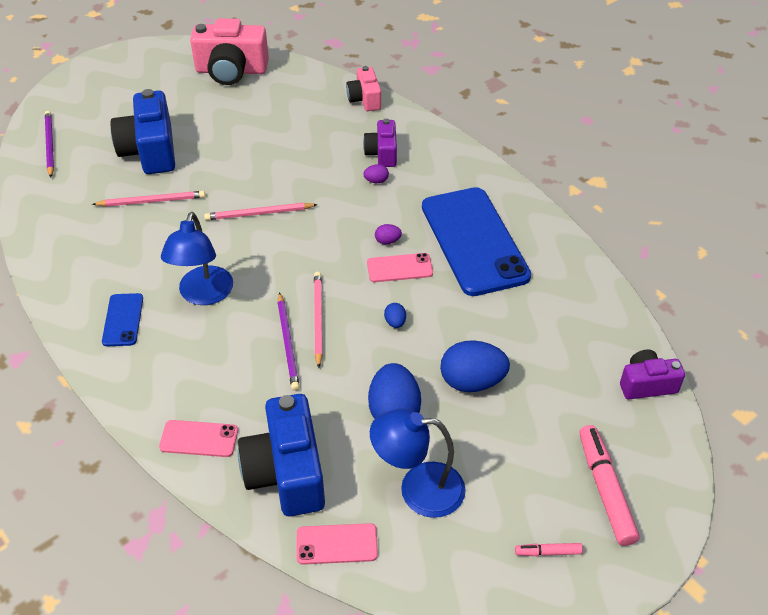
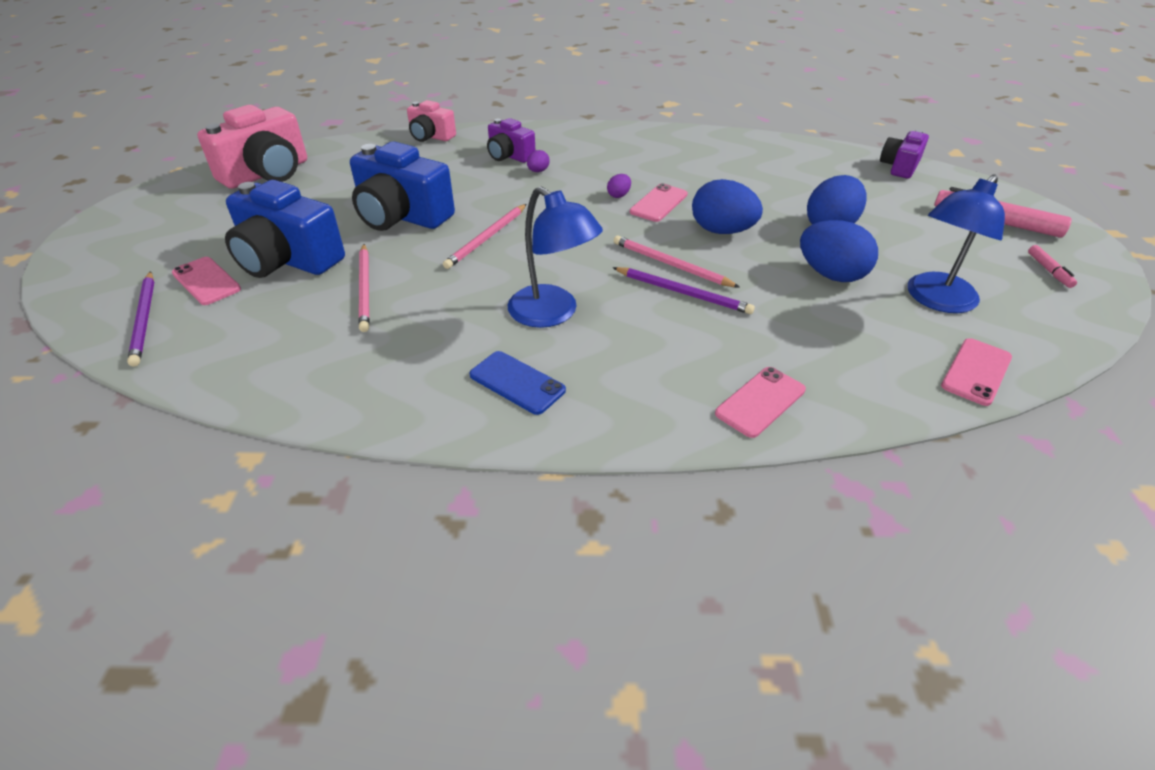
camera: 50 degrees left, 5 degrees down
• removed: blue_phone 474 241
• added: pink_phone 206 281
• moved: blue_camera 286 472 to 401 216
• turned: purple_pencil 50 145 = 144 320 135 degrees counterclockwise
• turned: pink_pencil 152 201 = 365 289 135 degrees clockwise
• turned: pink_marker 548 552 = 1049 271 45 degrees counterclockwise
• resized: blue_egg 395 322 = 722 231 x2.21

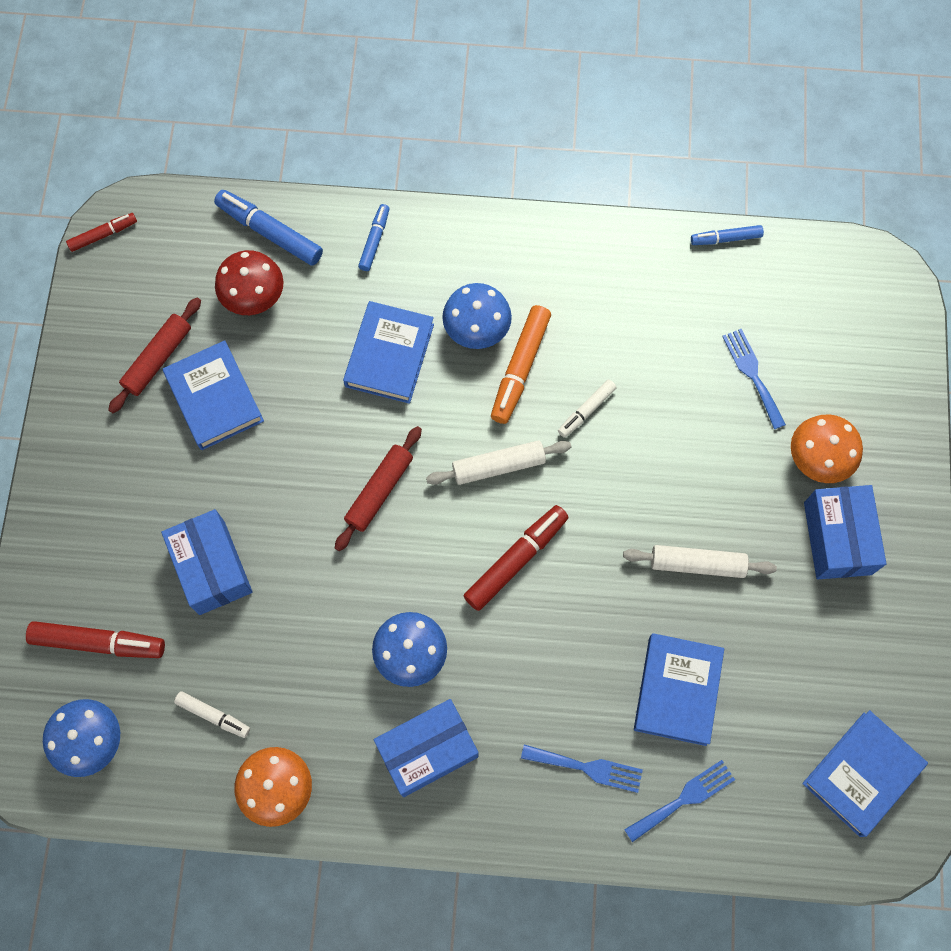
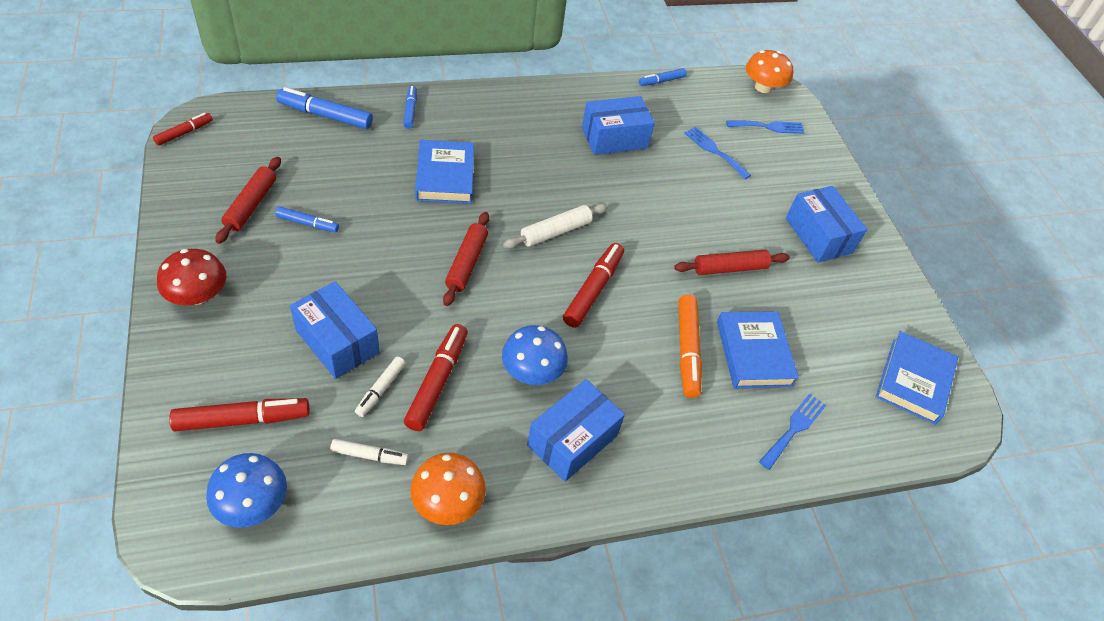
camera: 25 degrees left, 20 degrees down
• removed: blue_mushroom 477 328
• added: red_marker 437 381
• added: blue_box 614 138
• moved: red_mushroom 253 296 to 198 295
• moved: orange_marker 520 368 to 687 350
• moved: blue_fork 587 768 to 768 127
• moved: white_marker 586 411 to 380 389
• moved: orange_mushroom 818 458 to 763 87
• replaced: blue_book 214 398 to blue_marker 308 224
• recoloured: white_rolling_pin 697 564 to red_rolling_pin 730 268

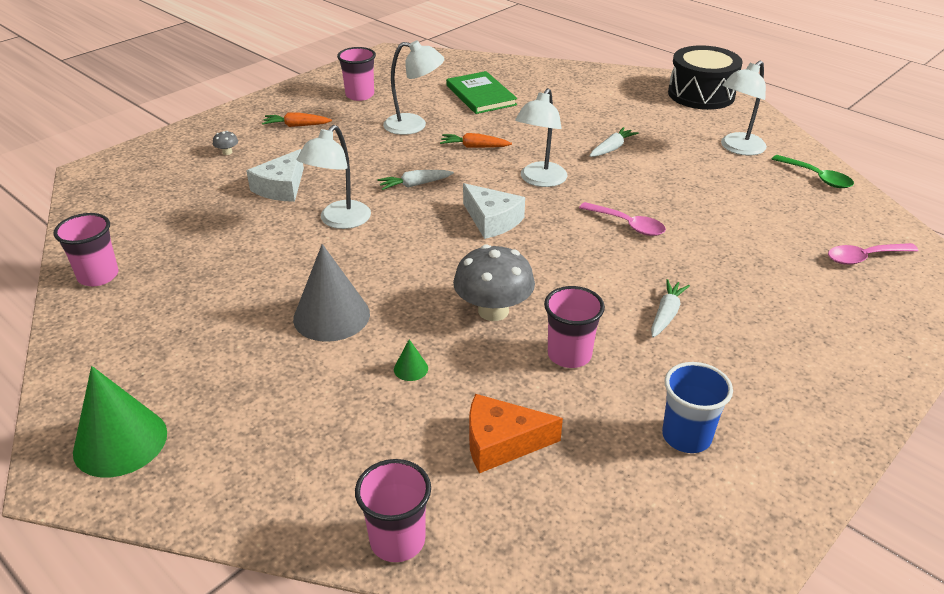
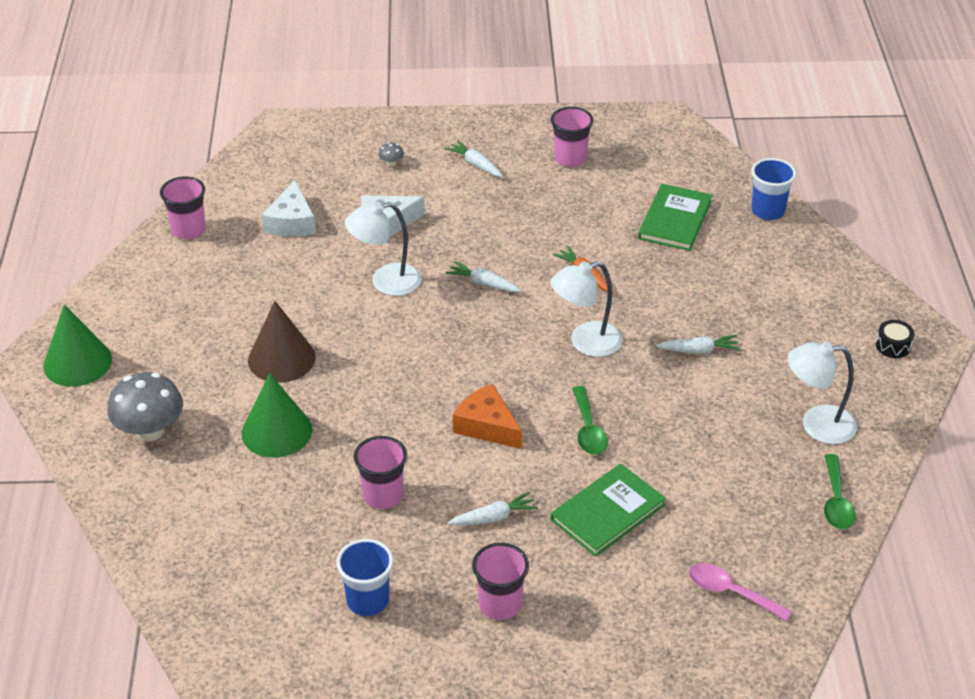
camera: 45 degrees right, 5 degrees up
• removed: white_lamp 414 126
• added: green_book 608 512
• added: blue_cup 768 211
• moved: pink_cup 397 540 to 500 604
• moved: grey_mushroom 493 311 to 150 430
• moved: white_cheese 492 220 to 291 222
• moved: orange_cheese 501 442 to 487 426
• recoloured: orange_carrot 297 126 to white_carrot 475 165
• recoloured: grey_cone 331 316 to brown_cone 281 358
• recoloured: pink_spoon 627 225 to green_spoon 588 429
• resized: green_cone 411 369 = 276 431 x2.38
• resized: black_drum 701 94 = 893 346 x0.41

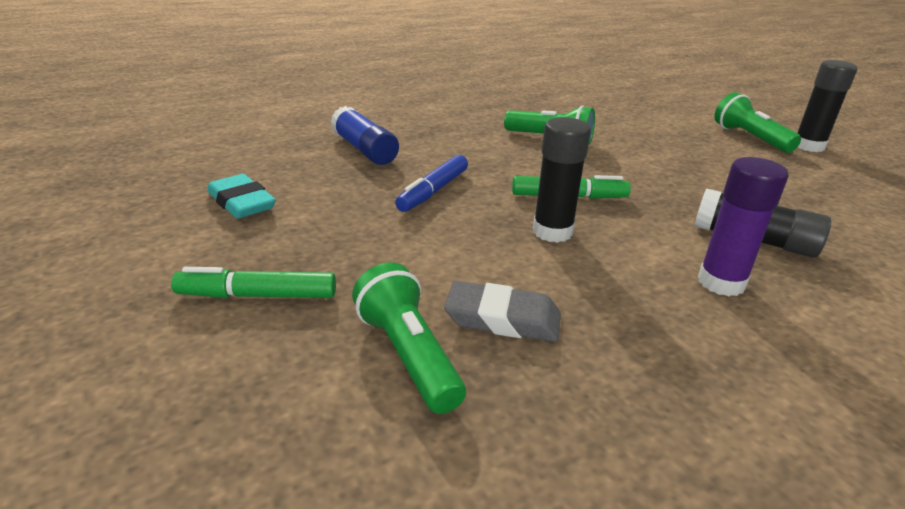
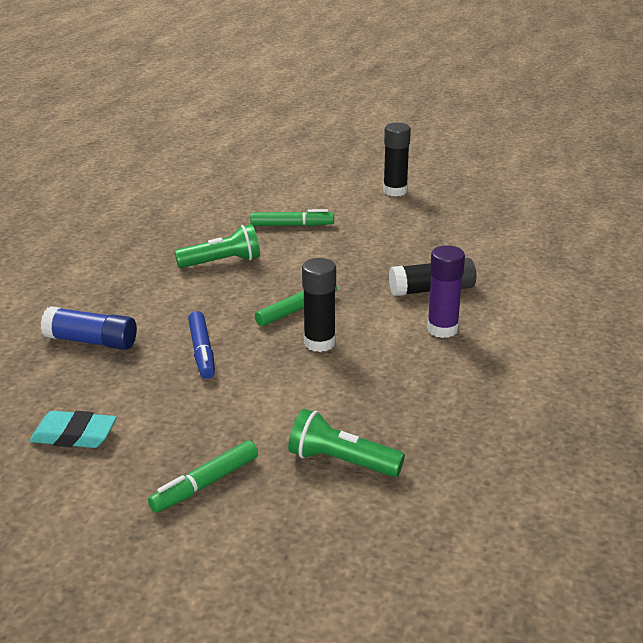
camera: 40 degrees left, 0 degrees up
• removed: grey_eraser 502 319
• removed: green_flashlight 750 138
• added: green_marker 292 225

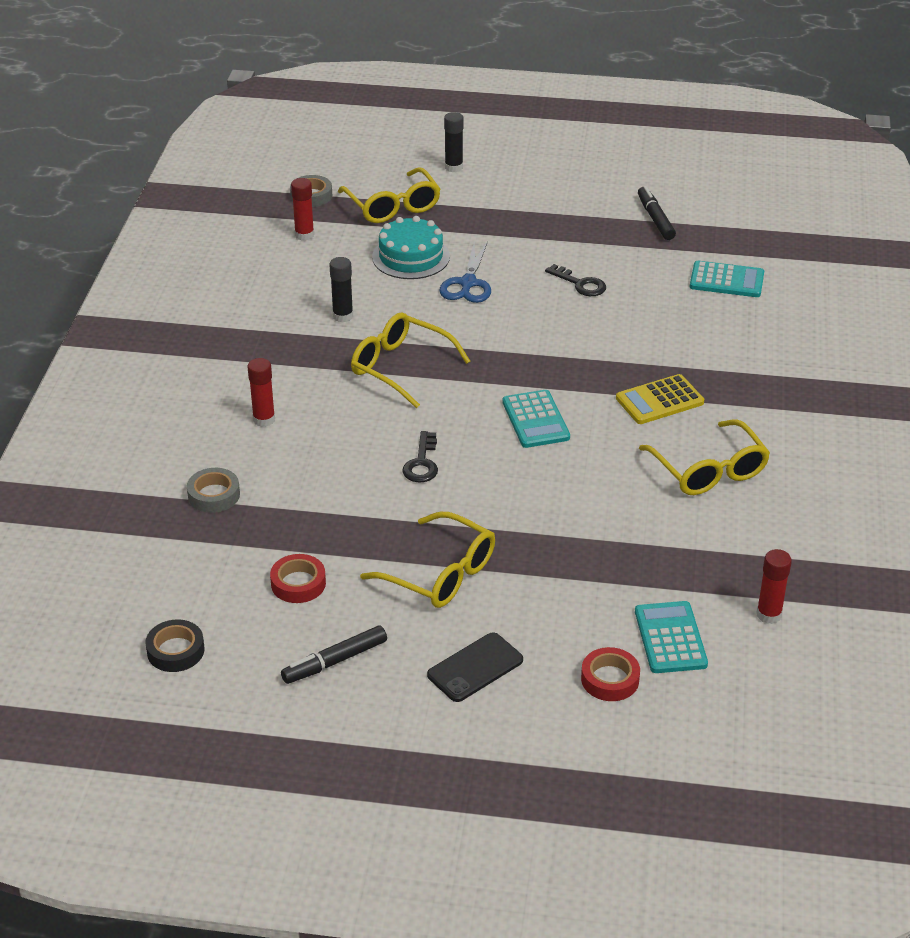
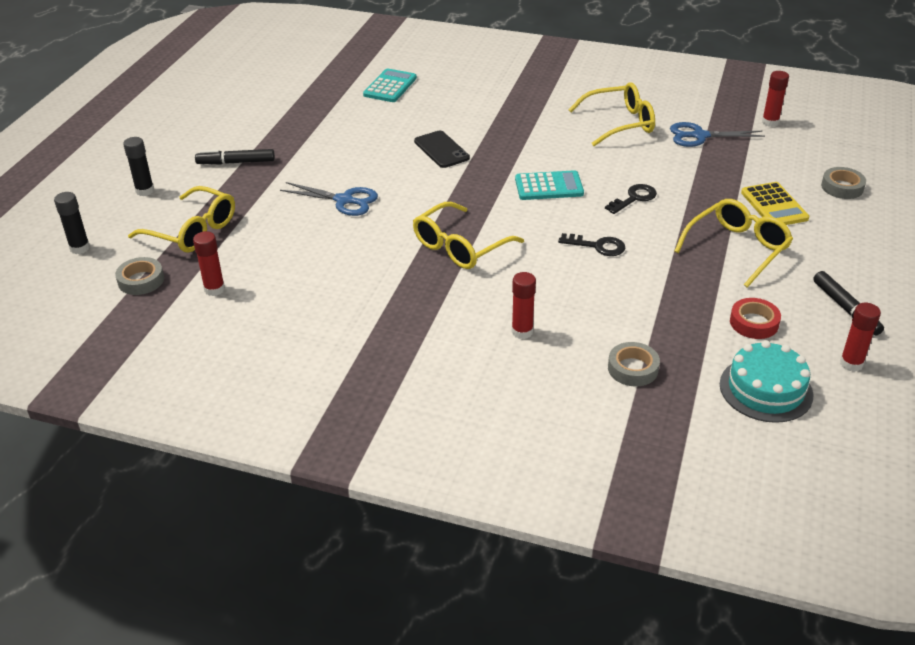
camera: 80 degrees left, 0 degrees up
• removed: black_tape 175 651
• removed: turquoise_calculator 670 638
• added: blue_scissors 699 136
• added: red_glue_stick 851 364
• moved: black_glue_stick 343 316 to 80 248
• moved: turquoise_cake 411 257 to 765 389
• moved: black_phone 475 667 to 441 150
• moved: black_key 580 284 to 634 198
• moved: yellow_calculator 659 400 to 774 205
• moved: black_marker 655 219 to 236 162
• recoloured: red_tape 610 679 to grey_tape 842 187
• turned: yellow_glasses 393 206 = 193 231 45 degrees clockwise

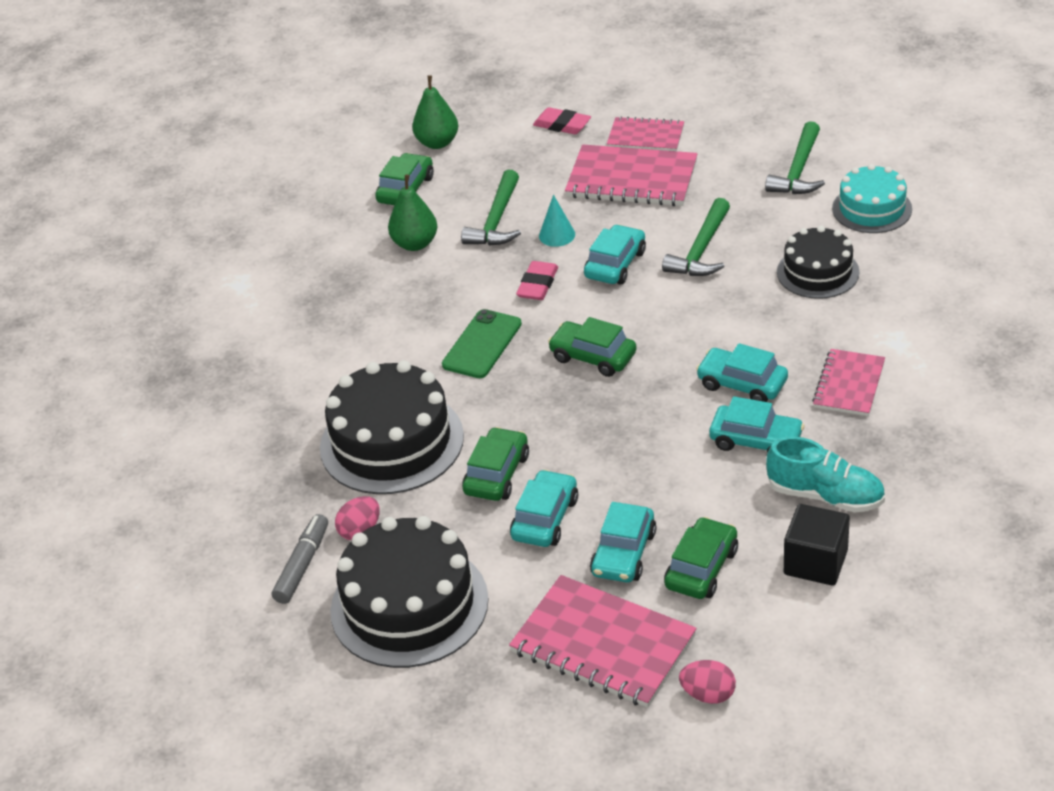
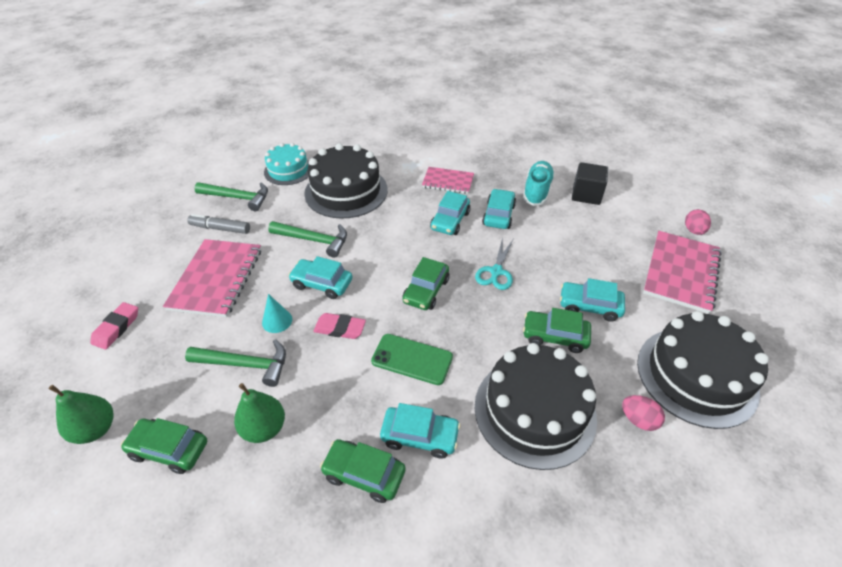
camera: 100 degrees left, 5 degrees up
• removed: pink_notebook 645 137
• added: turquoise_scissors 496 271
• moved: grey_marker 302 565 to 220 228
• moved: turquoise_car 623 553 to 420 436
• moved: green_car 701 568 to 364 474
• resized: black_cake 817 272 = 346 191 x1.64

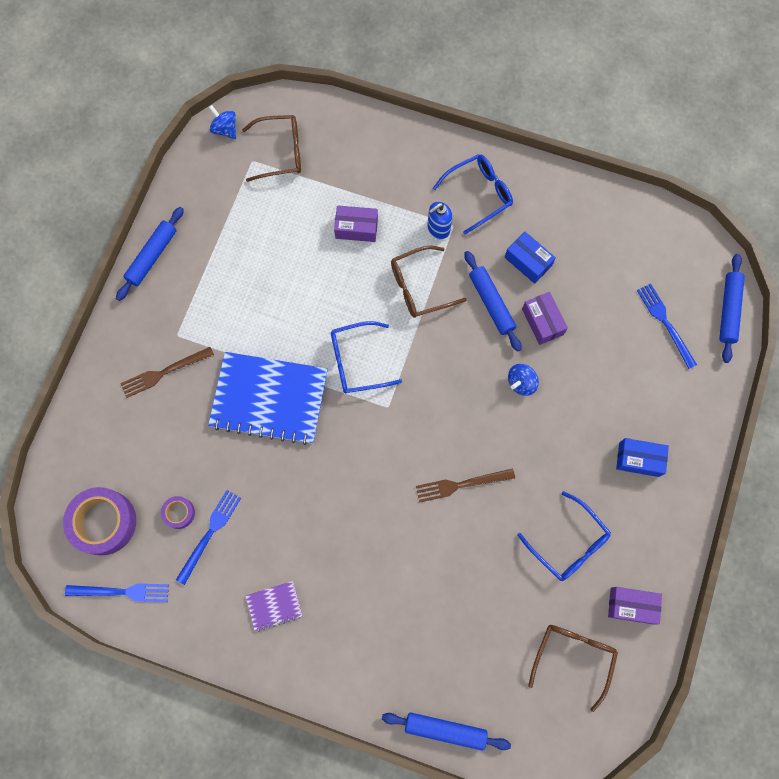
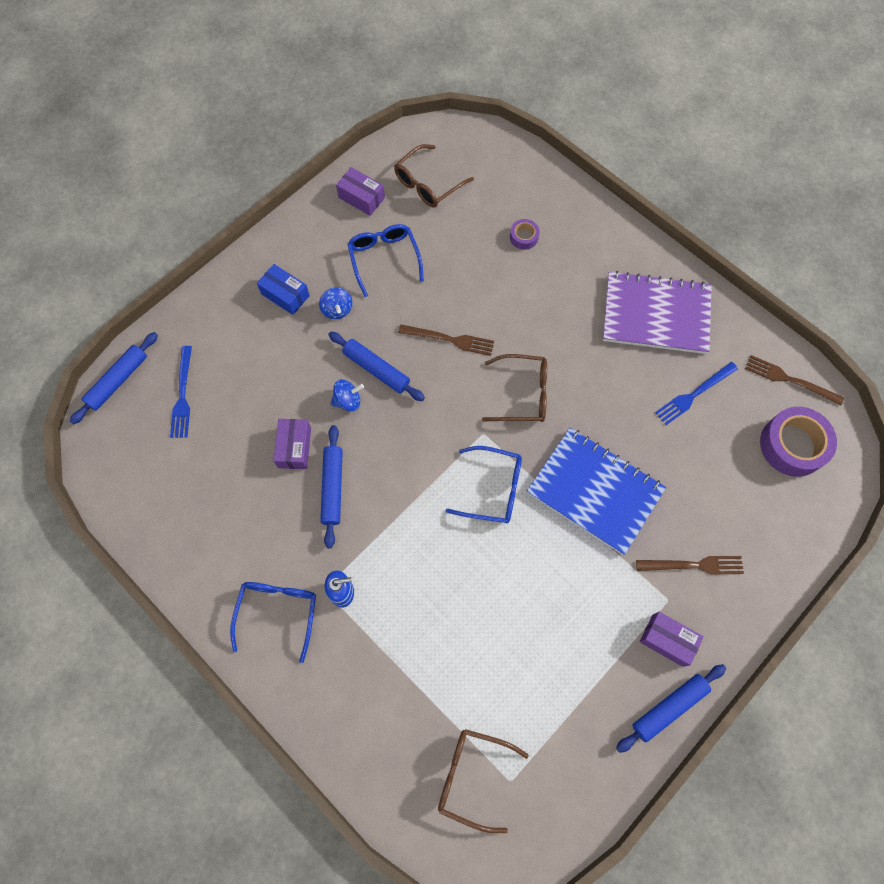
camera: 155 degrees left, 5 degrees down
• removed: blue_box 528 261
• moved: purple_tape 179 513 to 524 237
• moved: blue_spinning_top 225 129 to 337 310
• moved: purple_box 356 228 to 667 640
• moved: blue_rolling_pin 445 730 to 376 369
• moved: brown_glasses 419 287 to 523 394
• recoloured: blue_fork 121 592 to brown_fork 790 380
• turned: blue_glasses 479 194 = 278 612 105 degrees clockwise
• resized: purple_notebook 274 606 = 656 314 x2.27

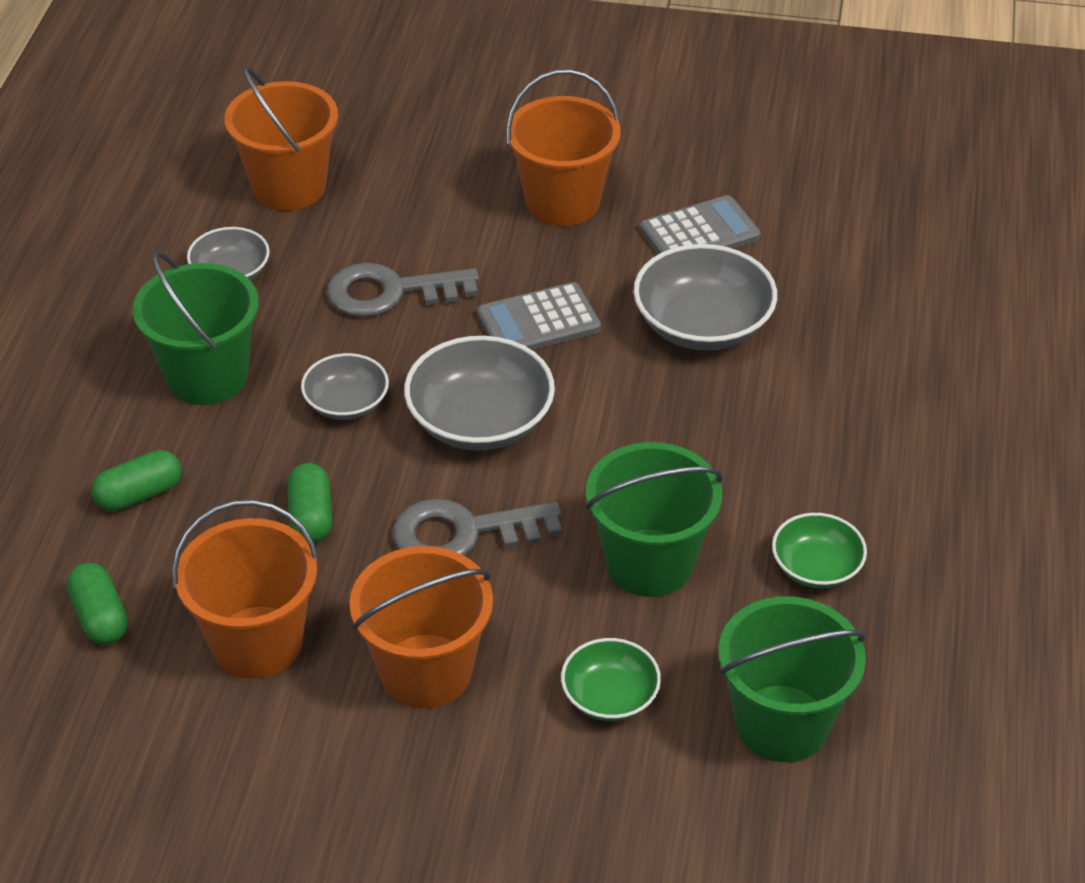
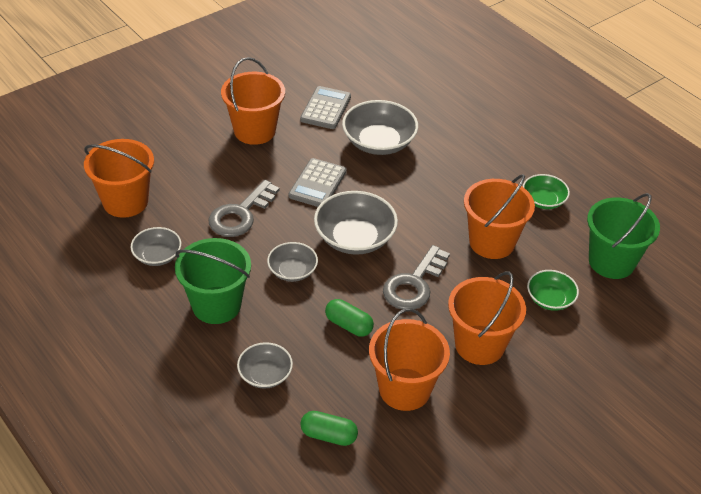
camera: 50 degrees left, 0 degrees up
• replaced: green_capsule 139 494 to grey_bowl 265 374
• recoloured: green_bucket 649 563 to orange_bucket 492 242

